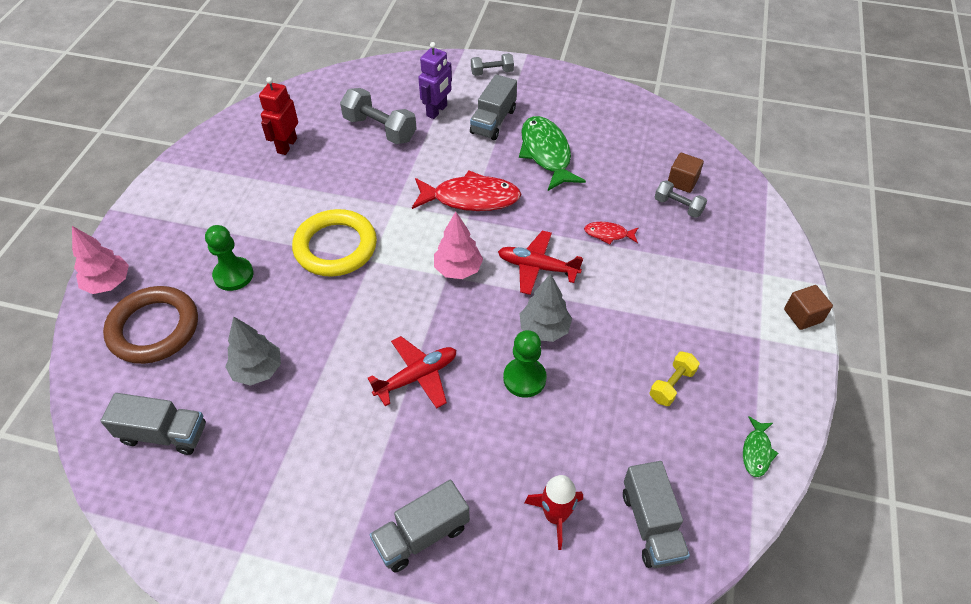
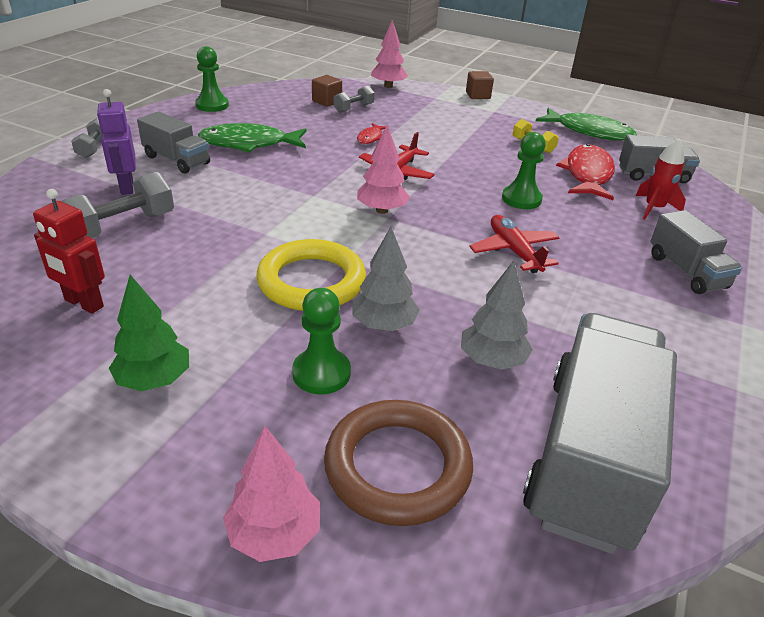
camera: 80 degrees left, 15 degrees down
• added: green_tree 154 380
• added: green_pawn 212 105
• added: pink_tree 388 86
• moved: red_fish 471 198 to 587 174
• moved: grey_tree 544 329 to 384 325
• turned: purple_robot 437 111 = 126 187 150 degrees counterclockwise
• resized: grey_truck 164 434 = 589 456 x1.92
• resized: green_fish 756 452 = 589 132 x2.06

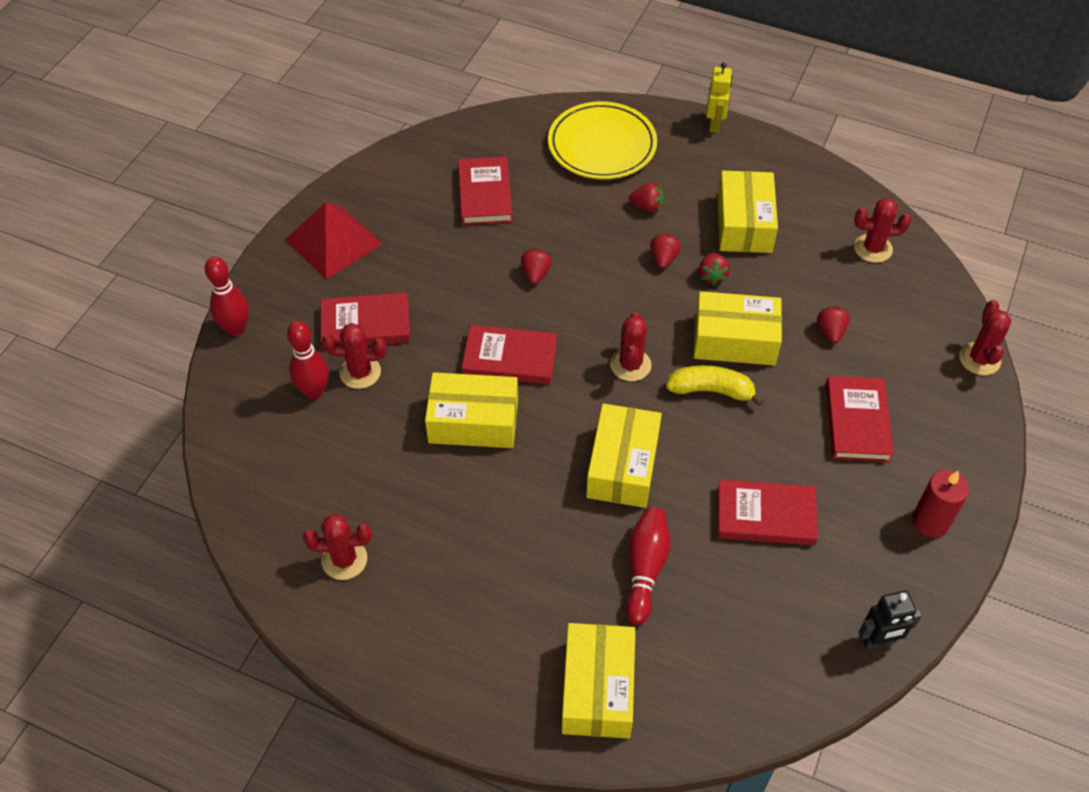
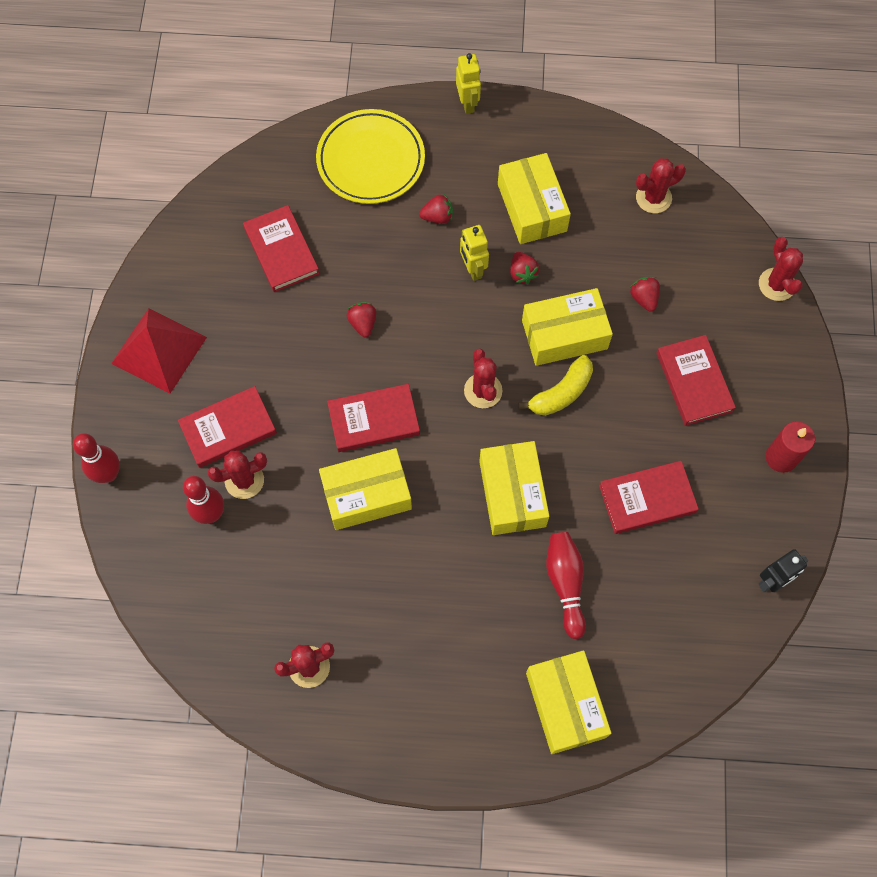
camera: 20 degrees left, 15 degrees up
• replaced: red_strawberry 663 259 to yellow_robot 473 269
• turned: yellow_banana 711 390 = 561 393 150 degrees clockwise

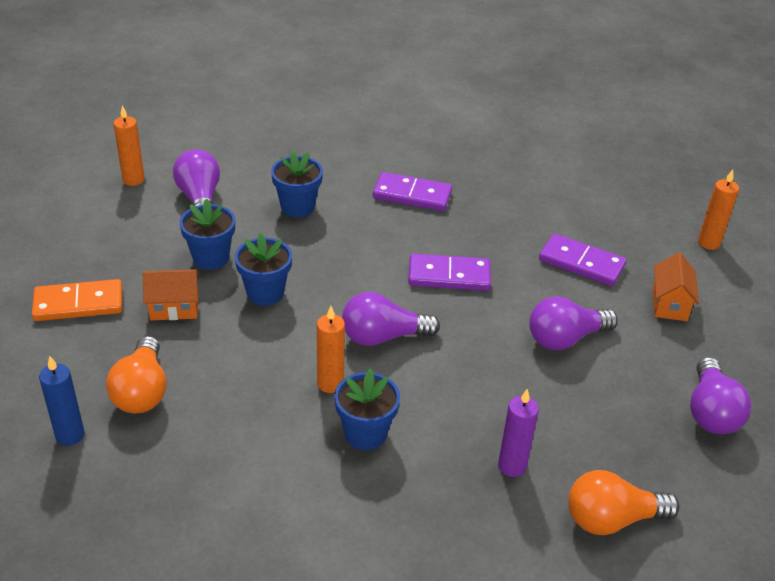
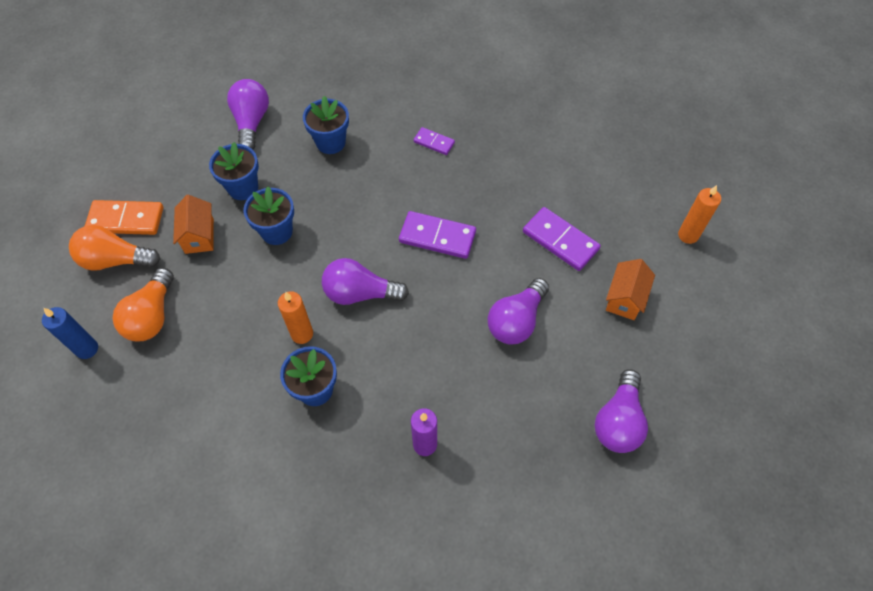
camera: 15 degrees right, 20 degrees up
• removed: orange_candle 133 180
• moved: orange_light_bulb 611 519 to 115 260
• turned: orange_house 174 308 = 199 236 75 degrees clockwise
• turned: purple_light_bulb 565 338 = 516 321 45 degrees counterclockwise
• resized: purple_domino 412 195 = 434 142 x0.57

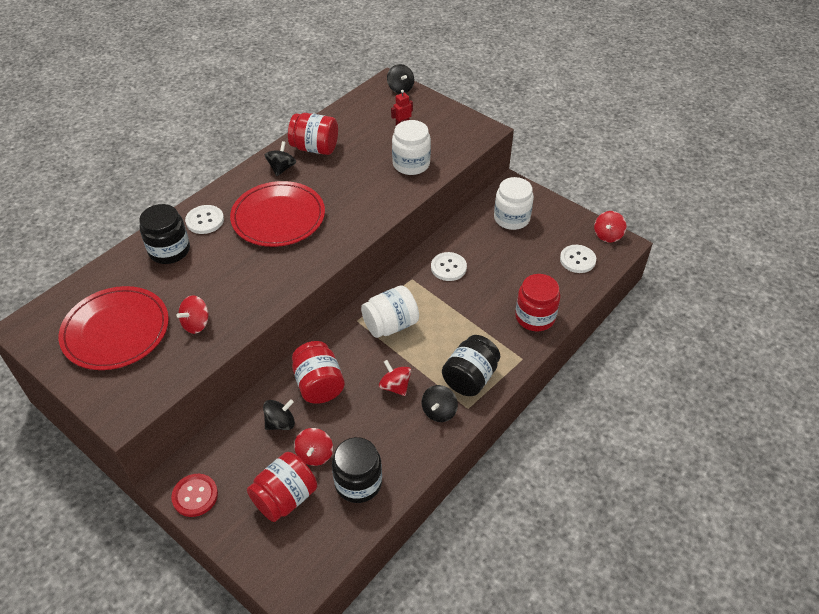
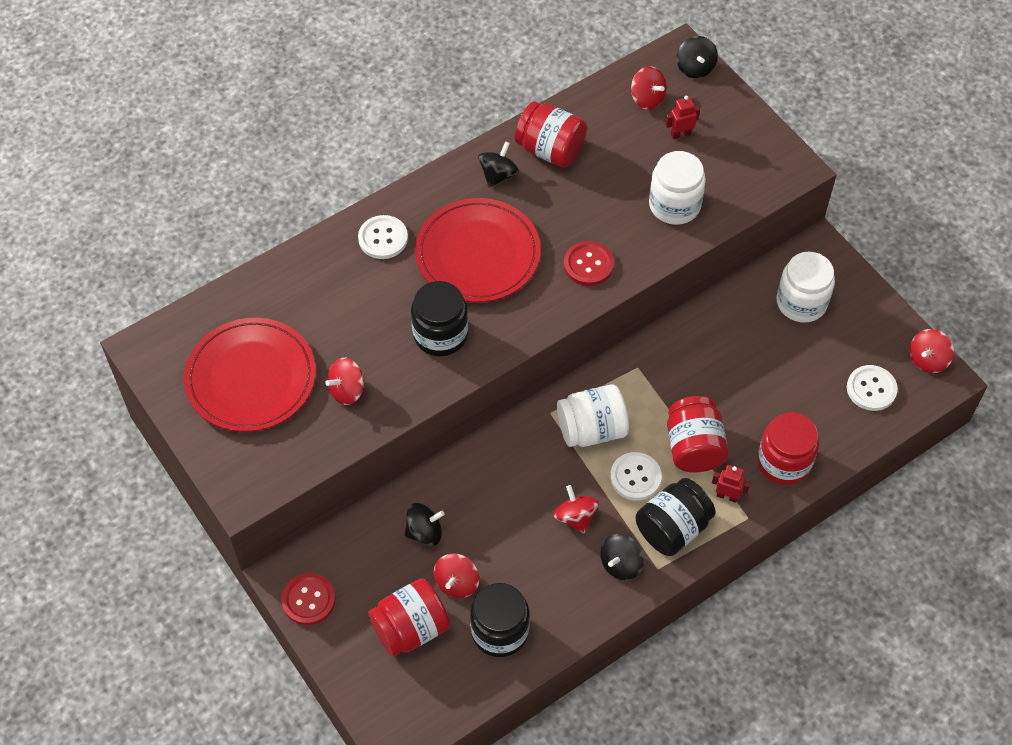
camera: 15 degrees right, 10 degrees up
• added: red_button 588 265
• added: red_spinning_top 647 99
• added: red_robot 727 496
• moved: black_jar 169 250 to 440 334
• moved: red_jar 319 385 to 694 447
• moved: white_button 448 267 to 635 477

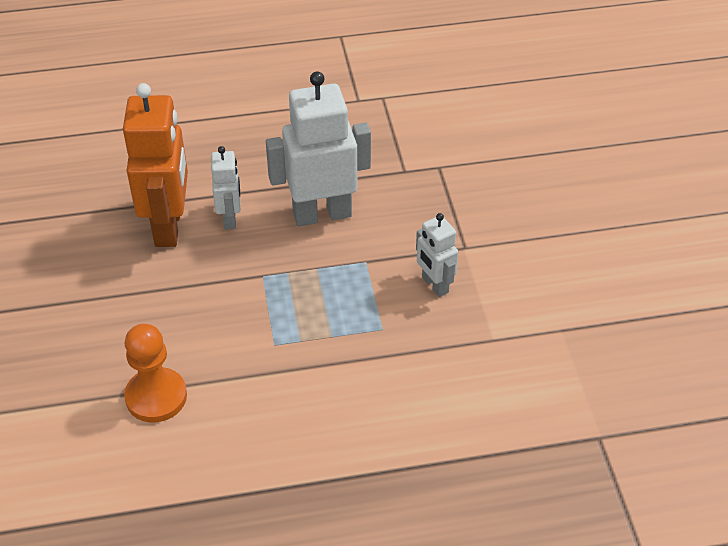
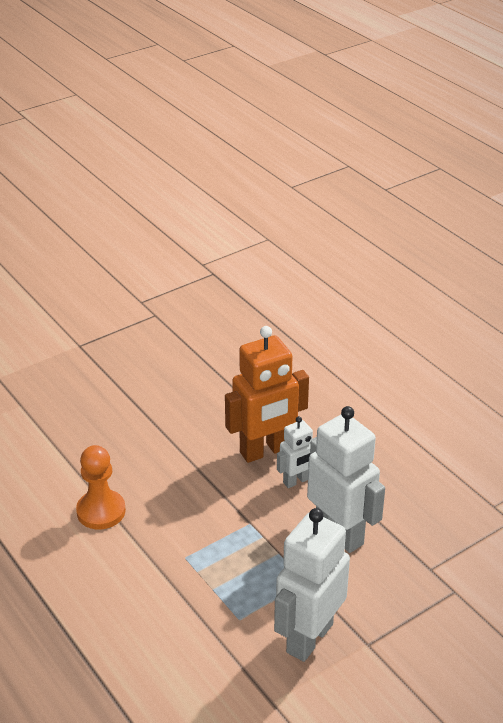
camera: 65 degrees right, 10 degrees down
• resized: white_robot 434 285 = 309 638 x1.87

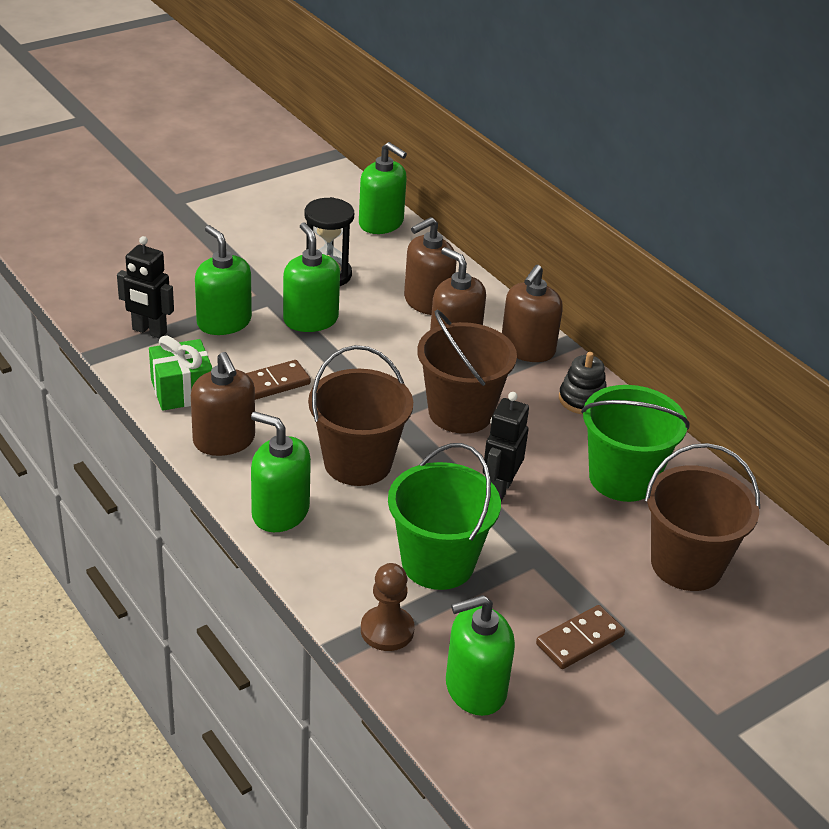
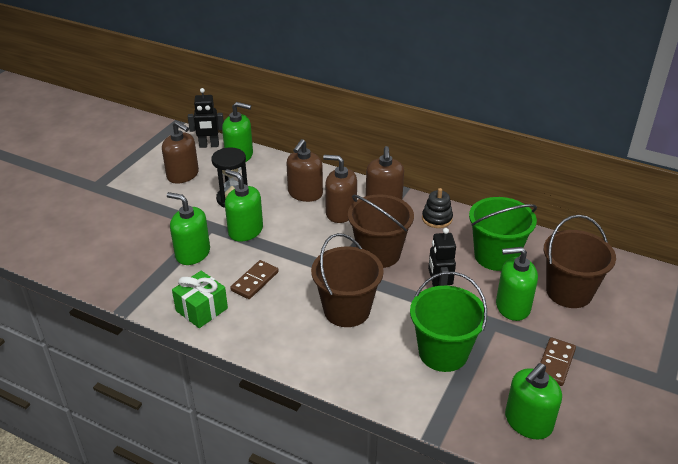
camera: 25 degrees left, 0 degrees up
• removed: brown_pawn 387 630
• moved: black_robot 149 331 to 209 145
• moved: brown_soap_dispenser 224 440 to 183 175
• moved: green_soap_dispenser 280 512 to 512 306

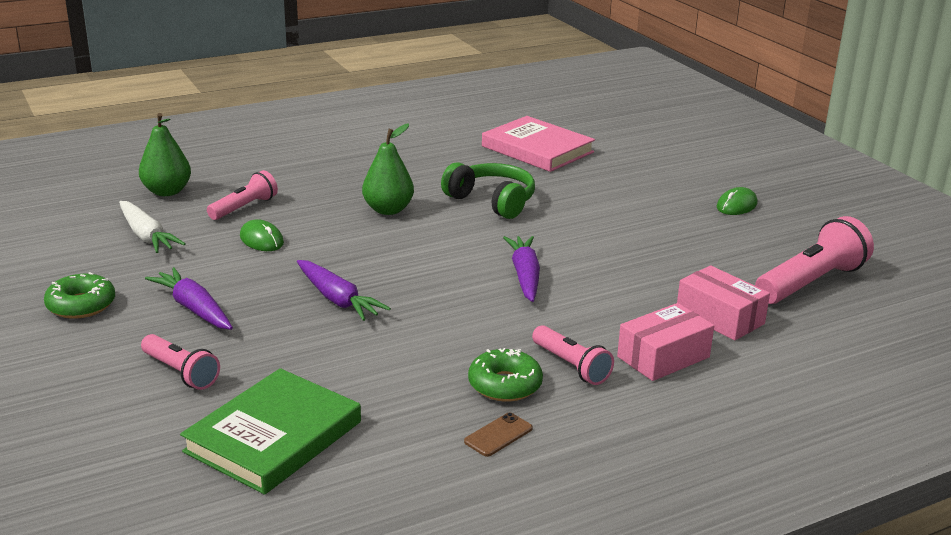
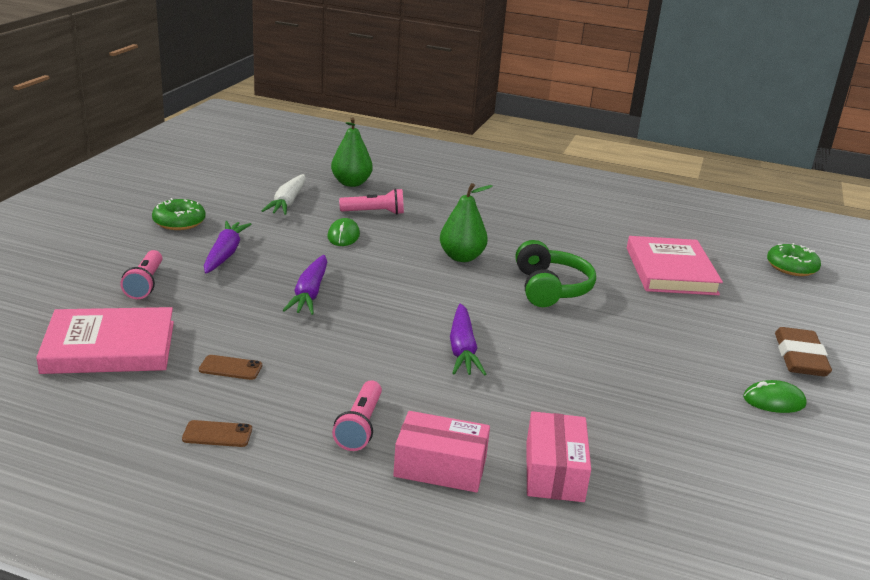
camera: 45 degrees right, 0 degrees up
• removed: pink_flashlight 810 283
• added: brown_phone 230 368
• added: brown_eraser 800 357
• moved: green_donut 505 385 to 791 267
• recoloured: green_book 274 437 to pink_book 109 347
• turned: purple_carrot 525 276 = 462 349 135 degrees clockwise

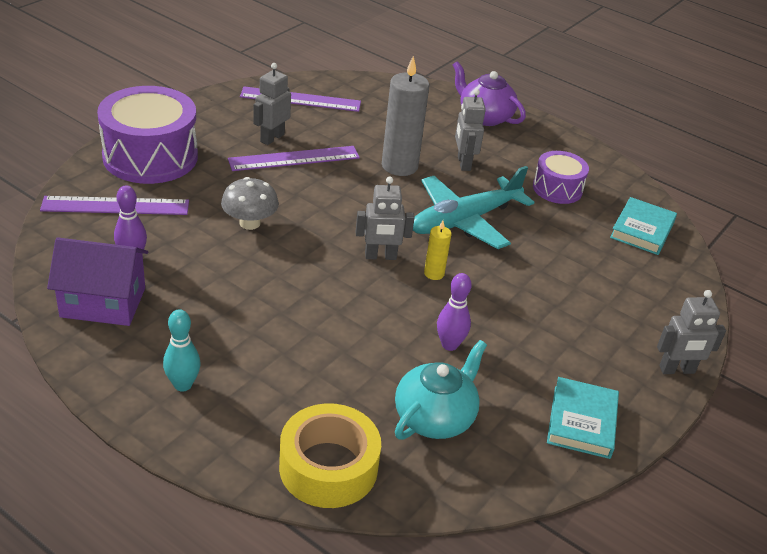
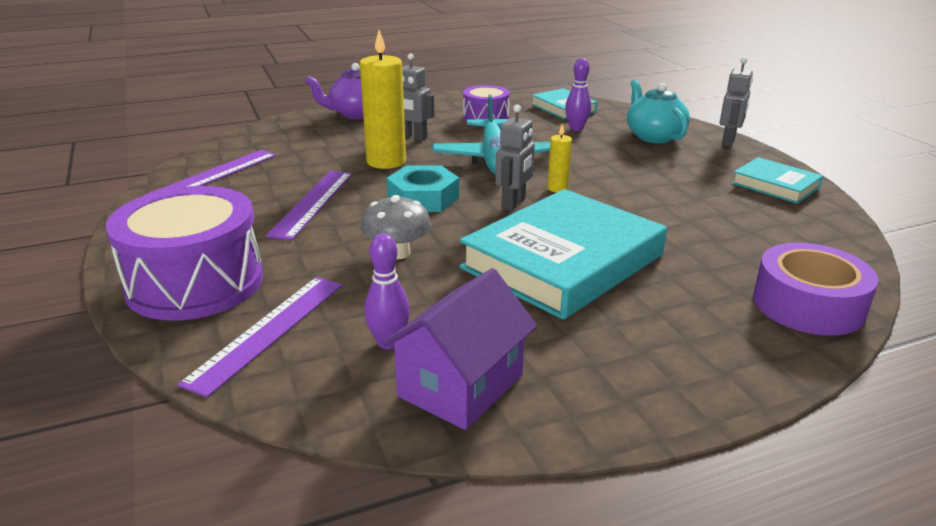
camera: 55 degrees left, 10 degrees down
• removed: turquoise_bowling_pin 183 385
• removed: grey_robot 272 138
• added: turquoise_nut 423 198
• added: turquoise_book 563 261
• moved: turquoise_teapot 435 417 to 654 136
• moved: purple_bowling_pin 449 345 to 576 128
• recoloured: yellow_tape 328 467 to purple_tape 808 304
• recoloured: grey_candle 399 166 to yellow_candle 386 161

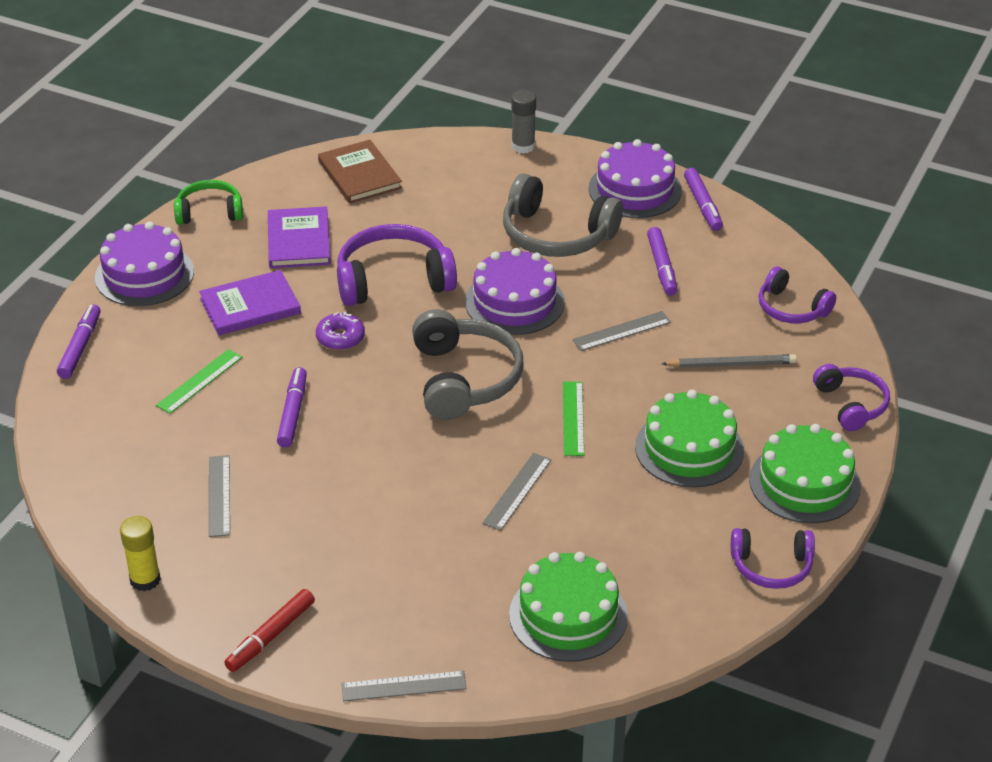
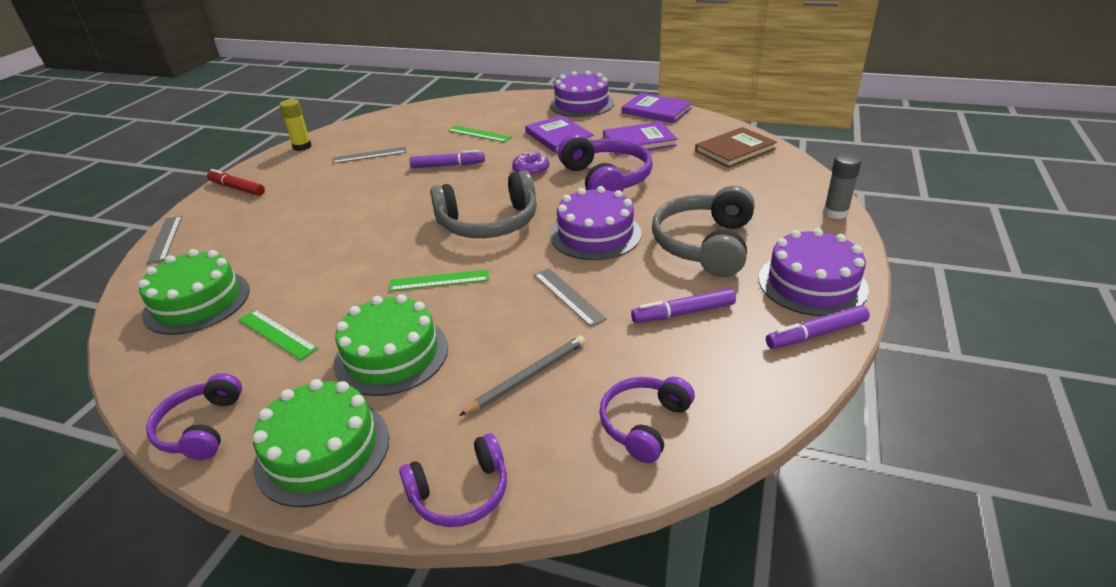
camera: 85 degrees right, 5 degrees down
• removed: purple_marker 80 347
• removed: grey_ruler 517 491
• added: green_ruler 277 334
• replaced: green_headphones 209 212 to purple_book 656 111
• turned: grey_pencil 731 364 = 527 377 120 degrees counterclockwise

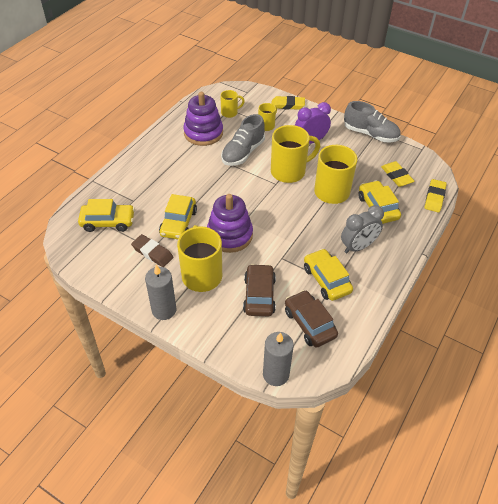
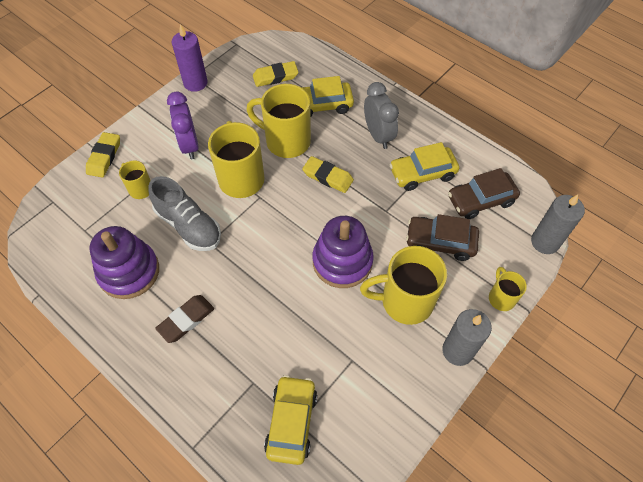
camera: 80 degrees left, 10 degrees up
• removed: yellow_car 178 223
• moved: brown_eraser 152 253 to 186 320
• moved: yellow_mug 230 113 to 501 297
• moved: yellow_eraser 434 198 to 327 177
• replaced: grey_shoe 370 134 to purple_candle 195 83

